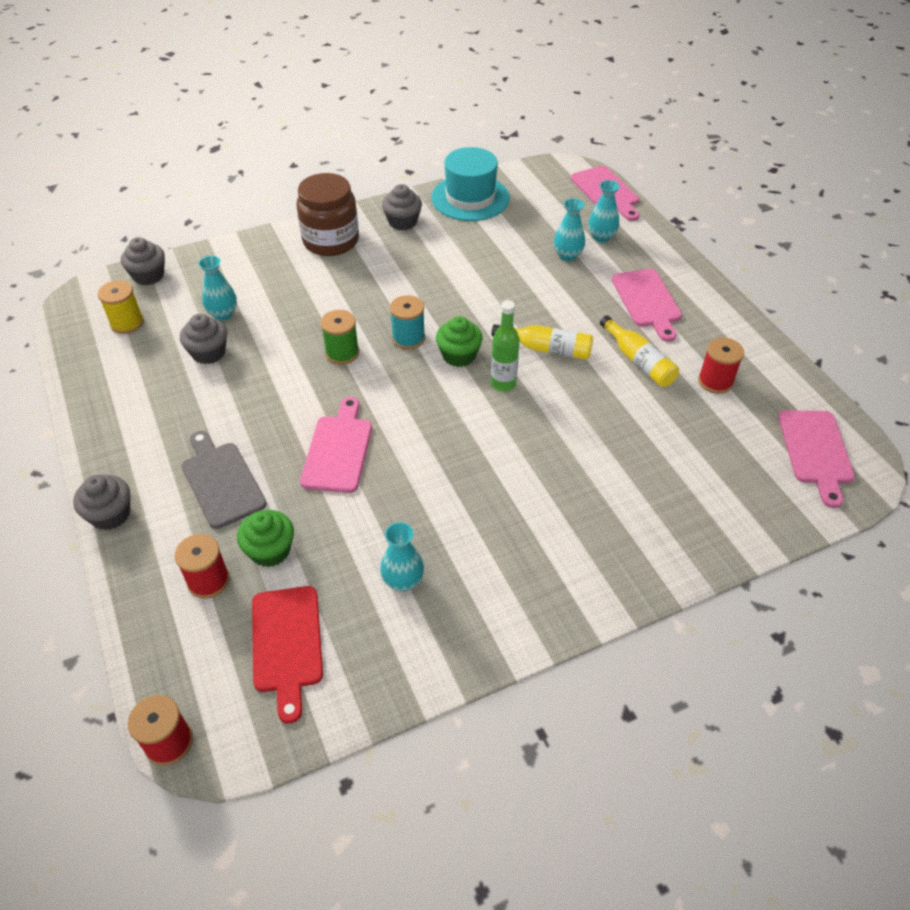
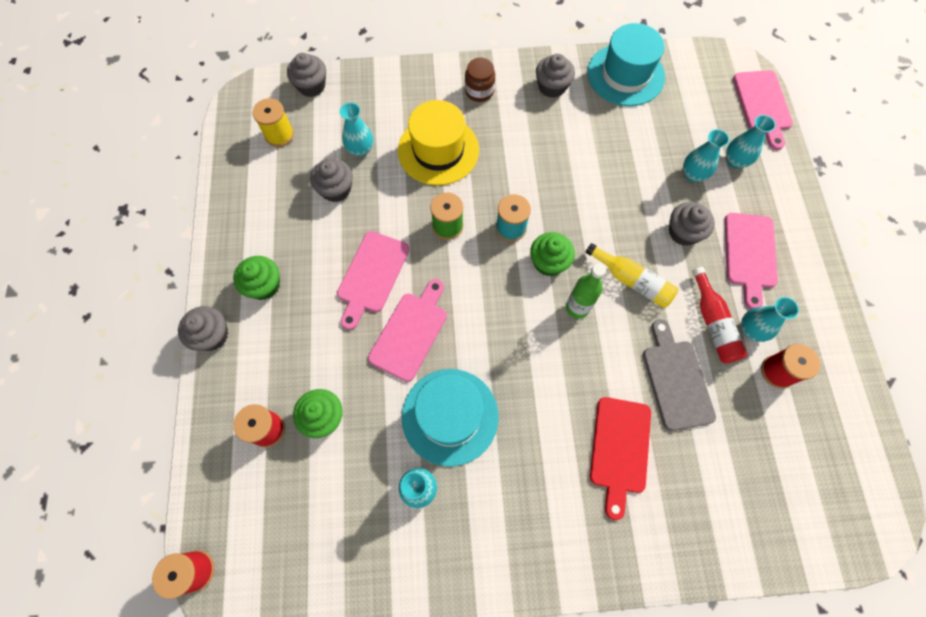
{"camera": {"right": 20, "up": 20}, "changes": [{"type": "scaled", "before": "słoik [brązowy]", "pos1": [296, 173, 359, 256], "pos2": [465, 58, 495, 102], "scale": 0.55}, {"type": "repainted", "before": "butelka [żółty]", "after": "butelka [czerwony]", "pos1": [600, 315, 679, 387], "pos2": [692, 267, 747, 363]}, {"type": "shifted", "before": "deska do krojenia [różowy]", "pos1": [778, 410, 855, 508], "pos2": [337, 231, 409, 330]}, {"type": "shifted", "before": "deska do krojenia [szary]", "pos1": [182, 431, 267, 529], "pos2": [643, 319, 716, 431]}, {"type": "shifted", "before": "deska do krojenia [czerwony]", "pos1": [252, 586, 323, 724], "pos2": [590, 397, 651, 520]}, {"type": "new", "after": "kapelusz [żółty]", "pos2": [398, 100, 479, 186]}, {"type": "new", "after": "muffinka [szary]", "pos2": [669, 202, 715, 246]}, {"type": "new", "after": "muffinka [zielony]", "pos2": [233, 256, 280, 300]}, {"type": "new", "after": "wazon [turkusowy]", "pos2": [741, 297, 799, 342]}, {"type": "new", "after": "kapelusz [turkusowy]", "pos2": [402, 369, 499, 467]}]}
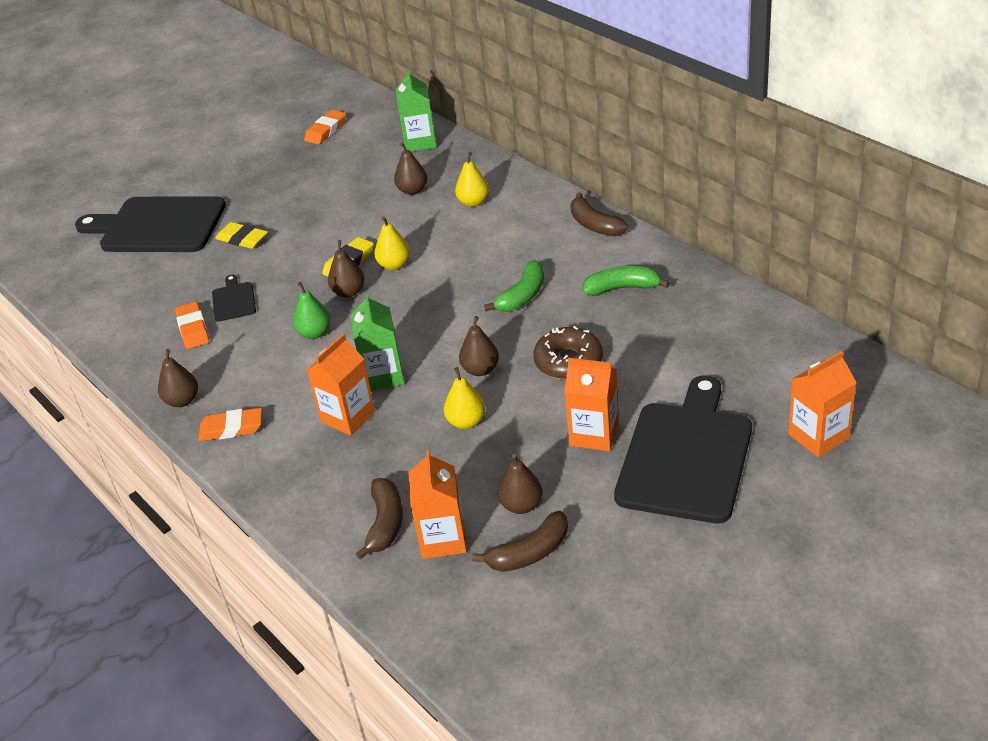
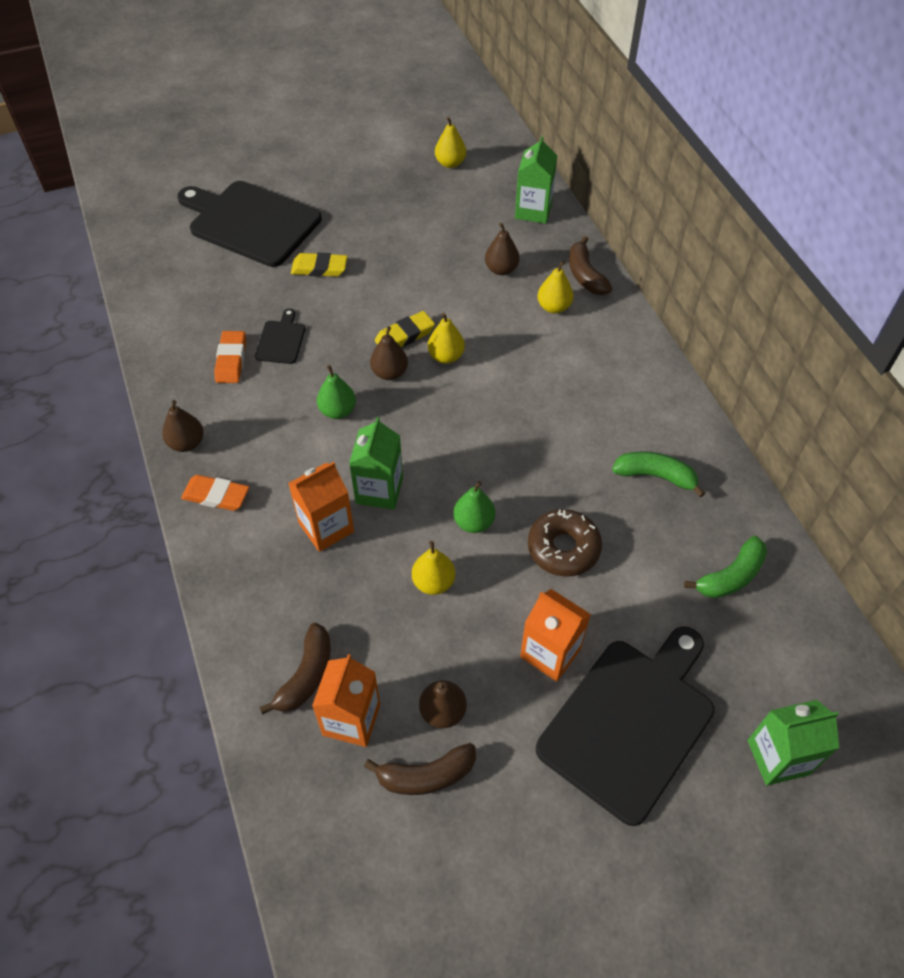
{"camera": {"right": 15, "up": 15}, "changes": [{"type": "swapped", "before": "gumka do mazania [pomarańczowy]", "after": "gruszka [żółty]", "pos1": [304, 110, 346, 144], "pos2": [435, 117, 466, 168]}, {"type": "shifted", "before": "banan [brązowy]", "pos1": [571, 192, 628, 236], "pos2": [569, 236, 613, 295]}, {"type": "rotated", "before": "gumka do mazania [żółty]", "pos1": [215, 222, 268, 249], "pos2": [291, 252, 348, 277], "turn": -45}, {"type": "shifted", "before": "banan [zielony]", "pos1": [484, 260, 544, 312], "pos2": [684, 536, 767, 598]}, {"type": "repainted", "before": "gruszka [brązowy]", "after": "gruszka [zielony]", "pos1": [459, 316, 499, 376], "pos2": [453, 481, 496, 533]}, {"type": "repainted", "before": "karton mleka [pomarańczowy]", "after": "karton mleka [zielony]", "pos1": [788, 351, 857, 457], "pos2": [748, 700, 839, 786]}]}
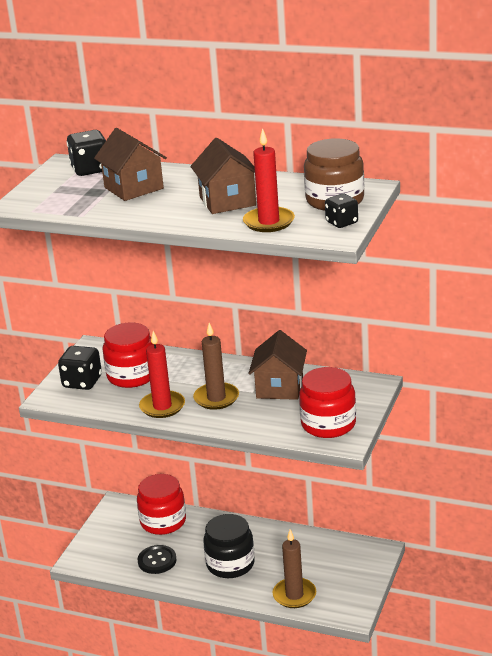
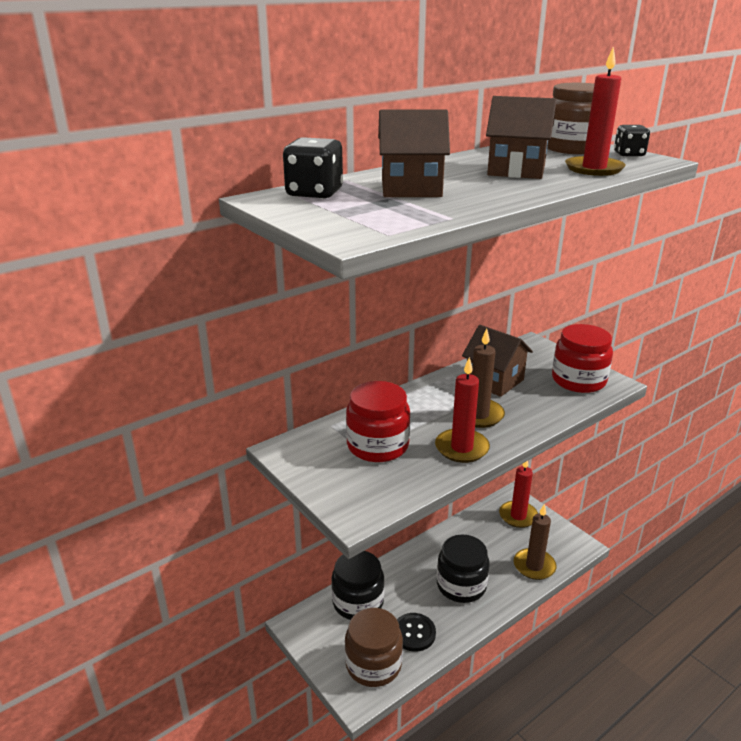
{"camera": {"right": -60, "up": 0}, "changes": [{"type": "gone", "before": "kostka do gry [czarny]", "pos1": [58, 346, 102, 390]}, {"type": "repainted", "before": "słoik [czerwony]", "after": "słoik [czarny]", "pos1": [137, 474, 186, 535], "pos2": [331, 551, 385, 620]}, {"type": "new", "after": "świeca [czerwony]", "pos2": [499, 461, 538, 528]}, {"type": "new", "after": "słoik [brązowy]", "pos2": [345, 608, 403, 687]}]}
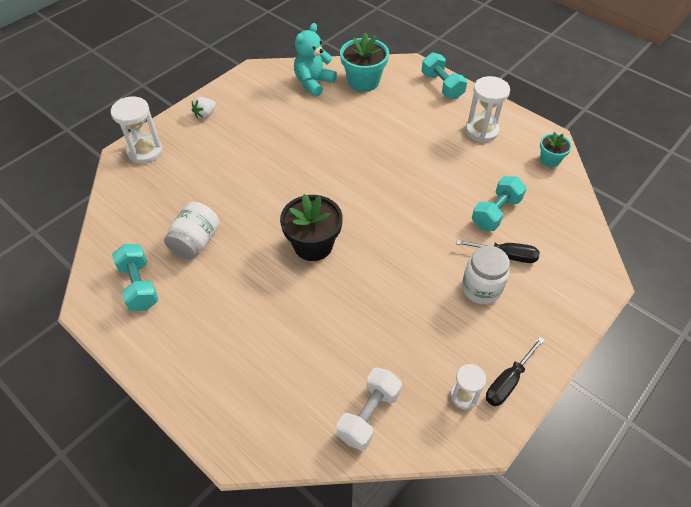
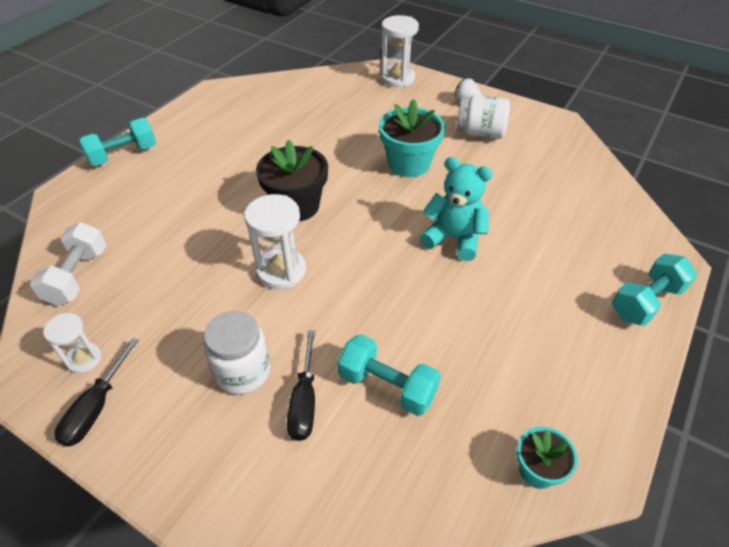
{"camera": {"right": 80, "up": -5}, "changes": [{"type": "shifted", "before": "miś [turkusowy]", "pos1": [294, 23, 337, 97], "pos2": [420, 157, 493, 261]}, {"type": "shifted", "before": "doniczka [turkusowy]", "pos1": [340, 33, 389, 92], "pos2": [379, 99, 445, 177]}, {"type": "shifted", "before": "klepsydra [biały]", "pos1": [465, 76, 510, 143], "pos2": [244, 194, 306, 289]}, {"type": "shifted", "before": "słoik [biały]", "pos1": [164, 202, 220, 260], "pos2": [456, 95, 510, 139]}, {"type": "shifted", "before": "hantel [turkusowy]", "pos1": [112, 244, 158, 311], "pos2": [79, 118, 156, 166]}, {"type": "rotated", "before": "śrubokręt [czarny]", "pos1": [486, 337, 544, 406], "pos2": [55, 338, 139, 447], "turn": -105}, {"type": "rotated", "before": "hantel [biały]", "pos1": [337, 367, 402, 451], "pos2": [30, 222, 106, 306], "turn": 75}]}
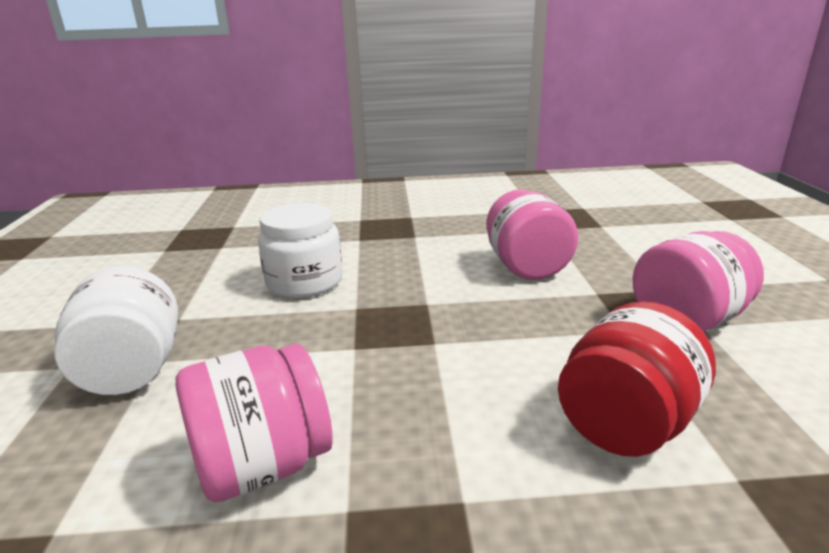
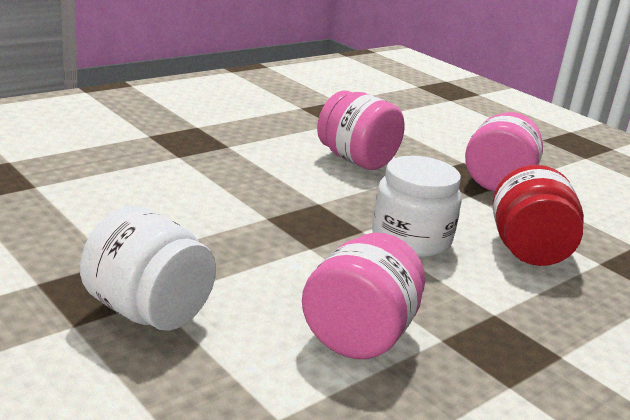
{"camera": {"right": -40, "up": 0}, "changes": [{"type": "shifted", "before": "słoik [biały]", "pos1": [258, 203, 343, 298], "pos2": [372, 156, 462, 257]}]}
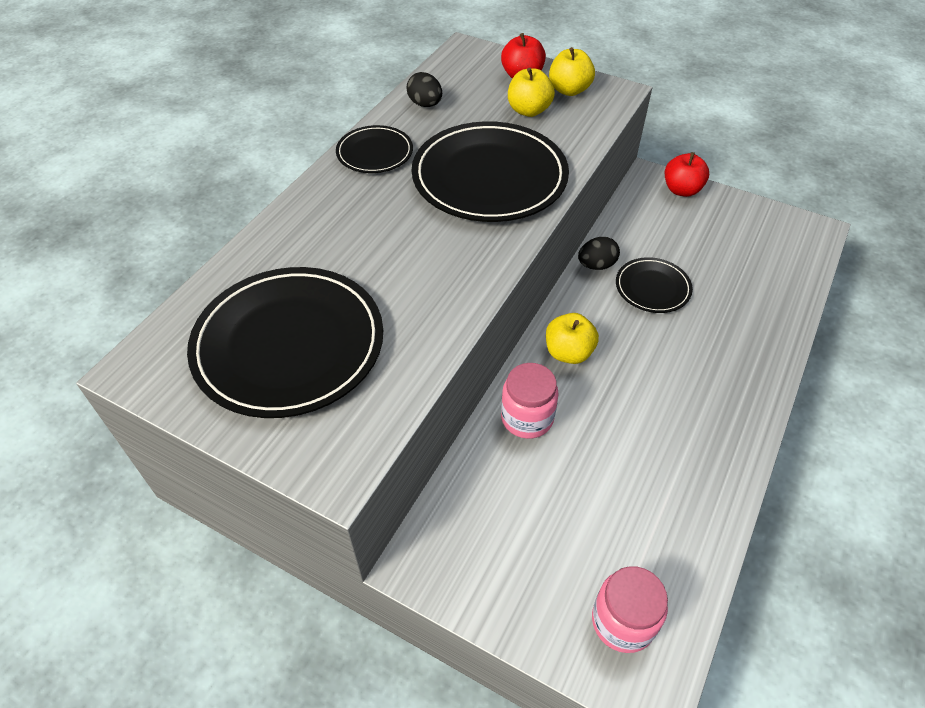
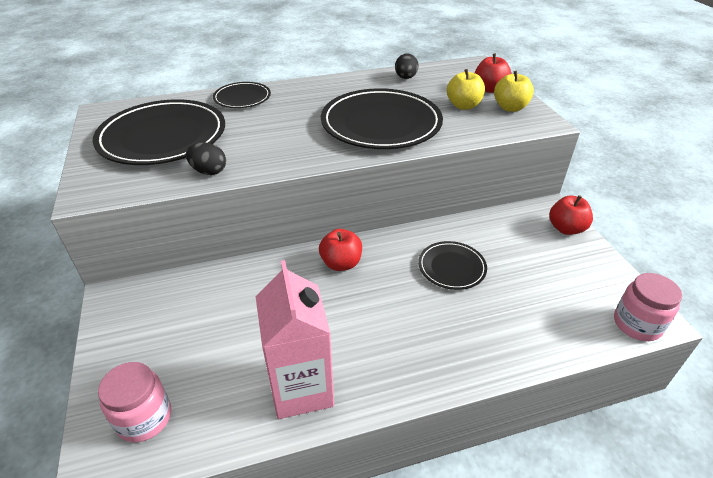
{"camera": {"right": 45, "up": -10}, "changes": [{"type": "shifted", "before": "talerz [czarny]", "pos1": [336, 125, 413, 173], "pos2": [213, 82, 271, 108]}, {"type": "shifted", "before": "jajko [czarny]", "pos1": [578, 237, 620, 270], "pos2": [186, 142, 226, 175]}, {"type": "repainted", "before": "jabłko [żółty]", "after": "jabłko [czerwony]", "pos1": [546, 313, 599, 364], "pos2": [319, 229, 362, 271]}, {"type": "shifted", "before": "słoik [różowy]", "pos1": [501, 363, 559, 439], "pos2": [614, 273, 682, 341]}, {"type": "new", "after": "karton mleka [różowy]", "pos2": [256, 260, 334, 419]}]}
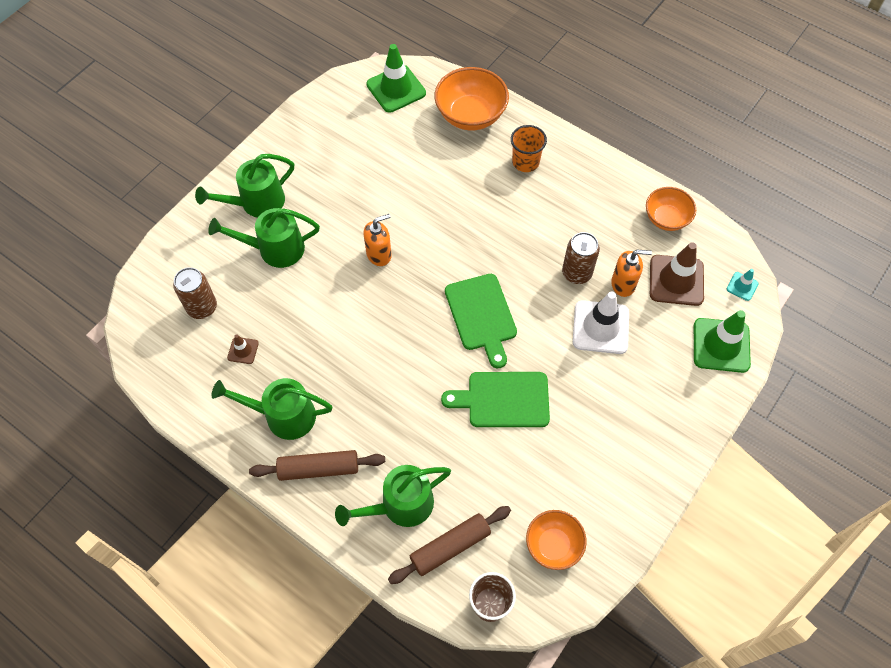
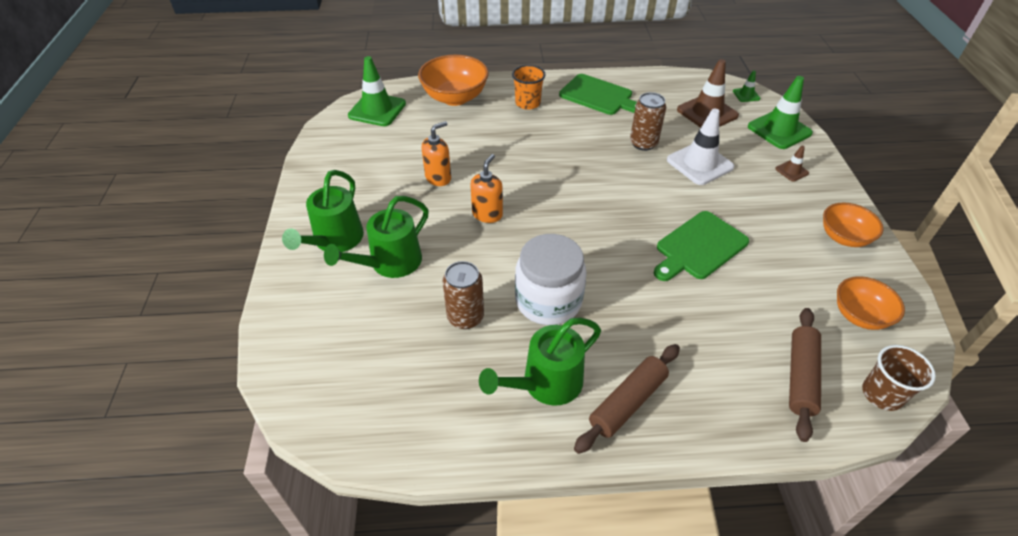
{"camera": {"right": -40, "up": -15}, "changes": [{"type": "shifted", "before": "miska [pomarańczowy]", "pos1": [646, 187, 696, 231], "pos2": [823, 203, 884, 247]}, {"type": "shifted", "before": "dozownik mydła [pomarańczowy]", "pos1": [611, 250, 652, 297], "pos2": [421, 121, 451, 186]}, {"type": "shifted", "before": "puszka [brązowy]", "pos1": [173, 267, 217, 319], "pos2": [442, 261, 484, 329]}, {"type": "repainted", "before": "pachołek [turkusowy]", "after": "pachołek [zielony]", "pos1": [727, 269, 759, 301], "pos2": [733, 70, 760, 102]}, {"type": "shifted", "before": "deska do krojenia [zielony]", "pos1": [445, 274, 517, 368], "pos2": [559, 74, 636, 115]}, {"type": "shifted", "before": "pachołek [brązowy]", "pos1": [227, 334, 259, 364], "pos2": [775, 146, 809, 182]}, {"type": "gone", "before": "konewka [zielony]", "pos1": [335, 465, 451, 527]}, {"type": "new", "after": "słoik [biały]", "pos2": [515, 234, 587, 325]}]}
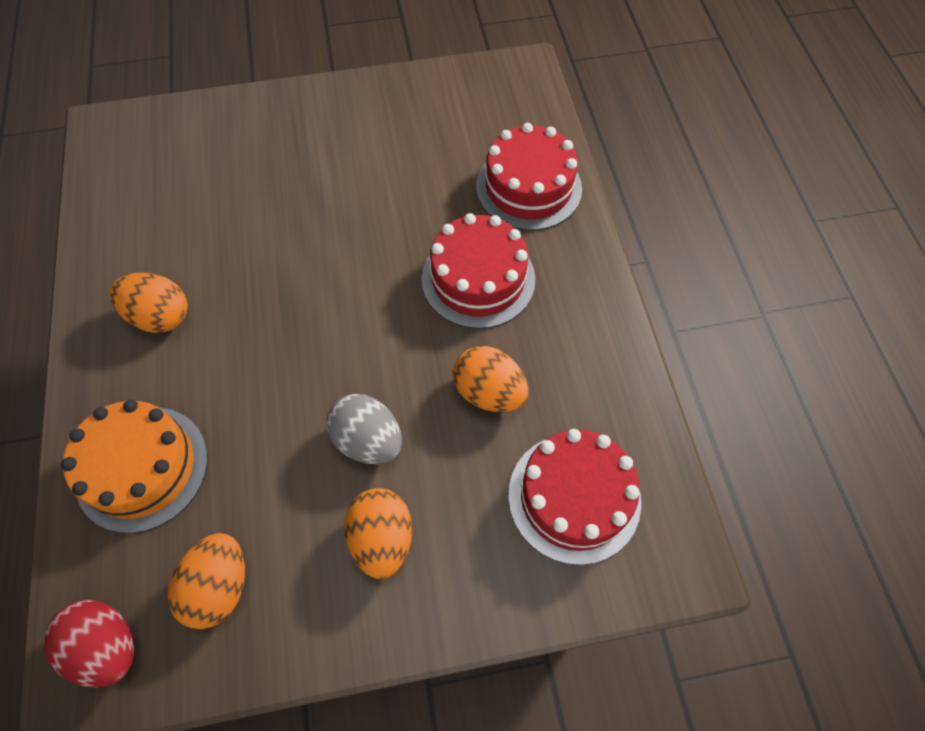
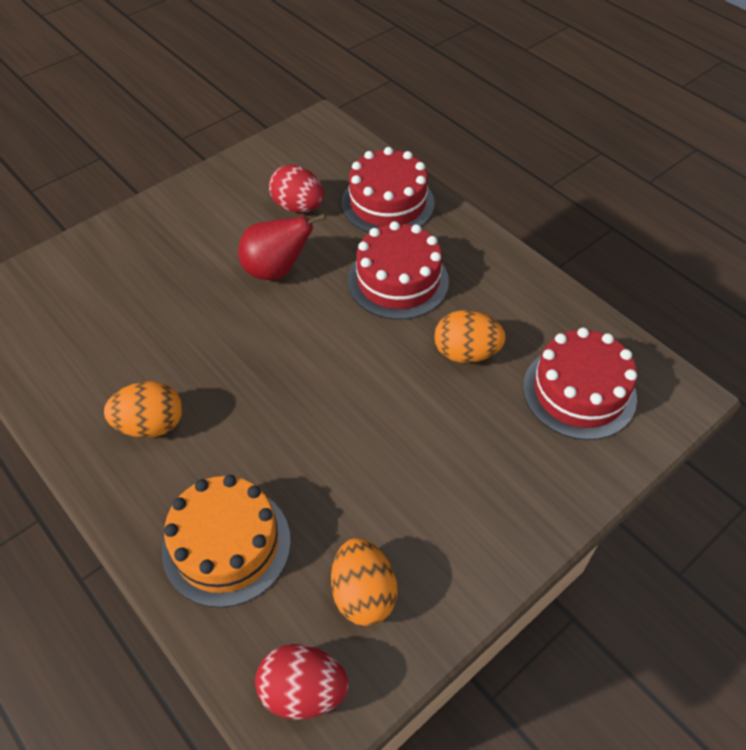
{"camera": {"right": -30, "up": -10}, "changes": [{"type": "gone", "before": "jajko [szary]", "pos1": [327, 394, 402, 464]}, {"type": "gone", "before": "jajko [pomarańczowy]", "pos1": [344, 488, 412, 579]}, {"type": "new", "after": "jajko [czerwony]", "pos2": [269, 165, 324, 213]}, {"type": "new", "after": "gruszka [czerwony]", "pos2": [238, 214, 326, 280]}]}
